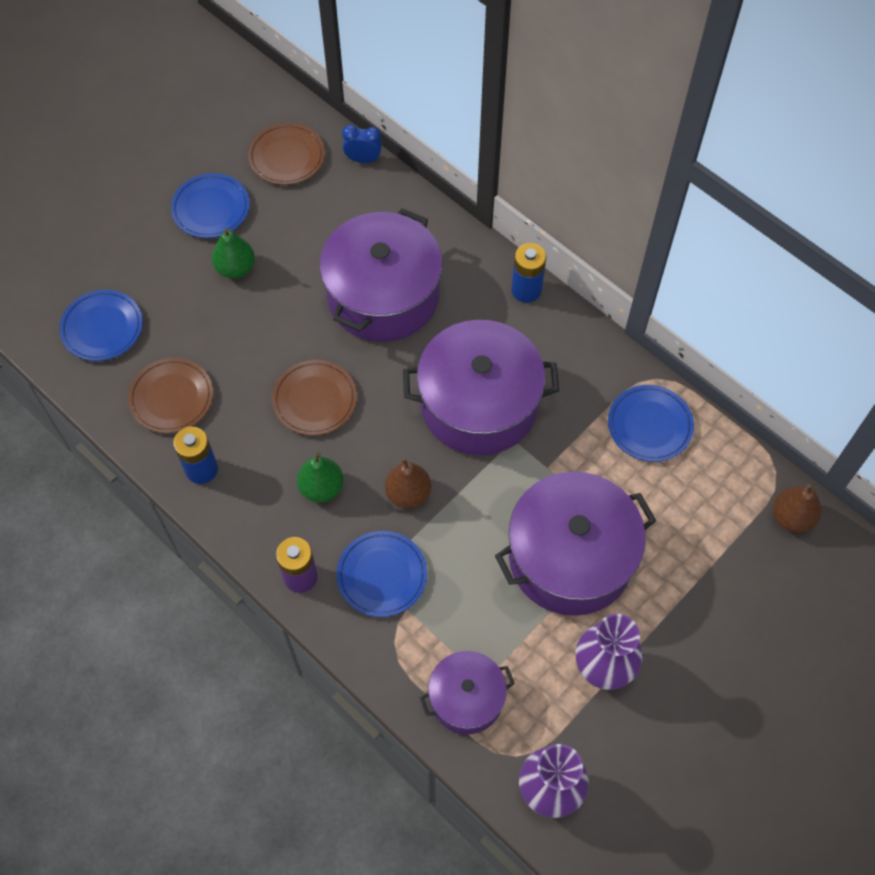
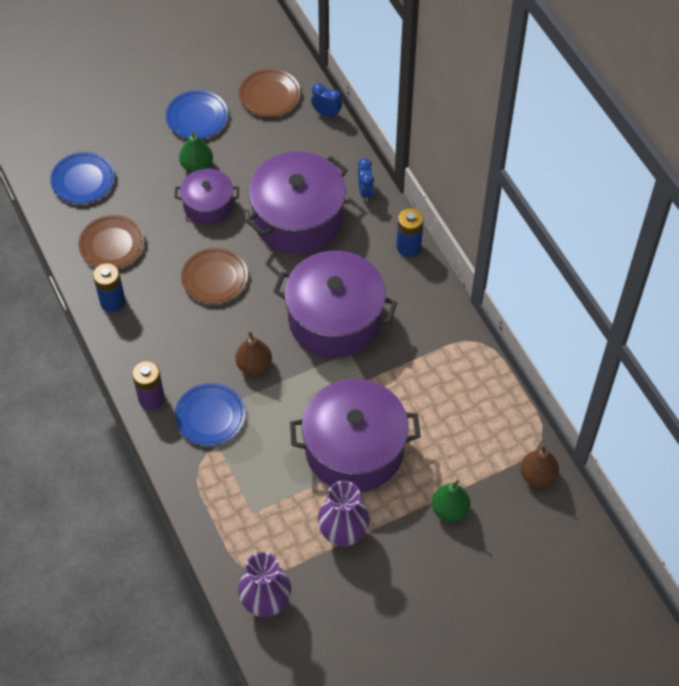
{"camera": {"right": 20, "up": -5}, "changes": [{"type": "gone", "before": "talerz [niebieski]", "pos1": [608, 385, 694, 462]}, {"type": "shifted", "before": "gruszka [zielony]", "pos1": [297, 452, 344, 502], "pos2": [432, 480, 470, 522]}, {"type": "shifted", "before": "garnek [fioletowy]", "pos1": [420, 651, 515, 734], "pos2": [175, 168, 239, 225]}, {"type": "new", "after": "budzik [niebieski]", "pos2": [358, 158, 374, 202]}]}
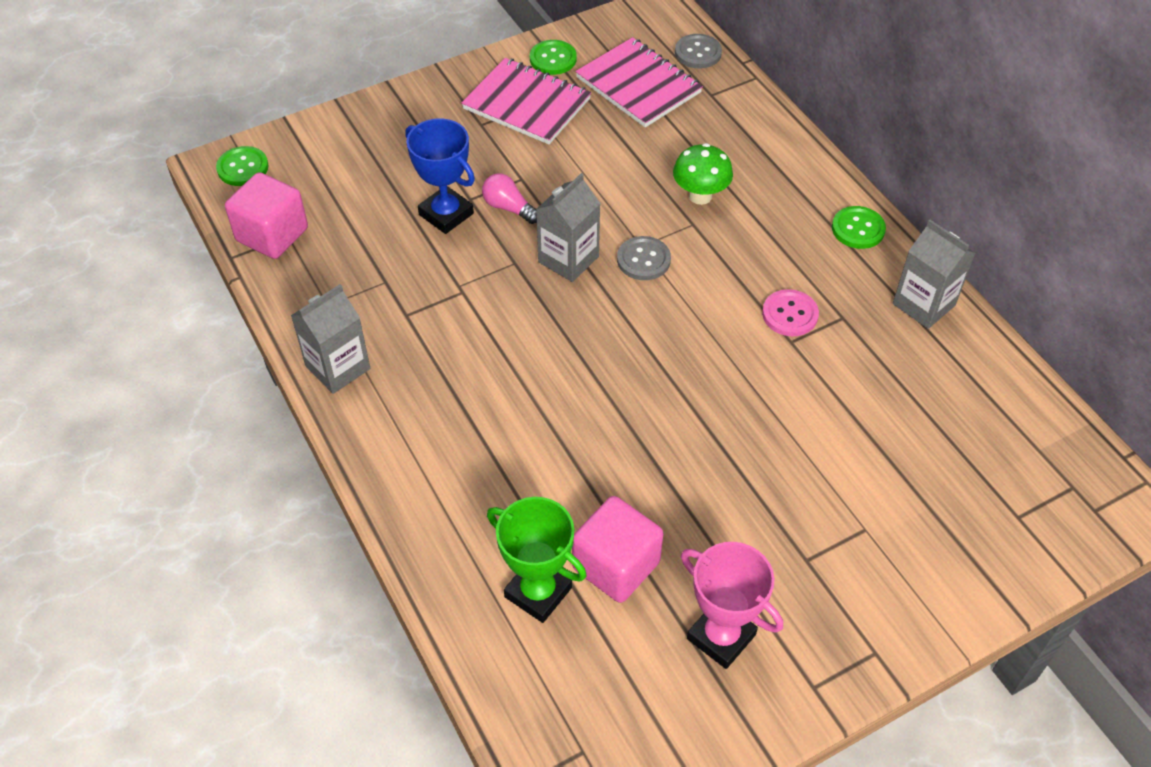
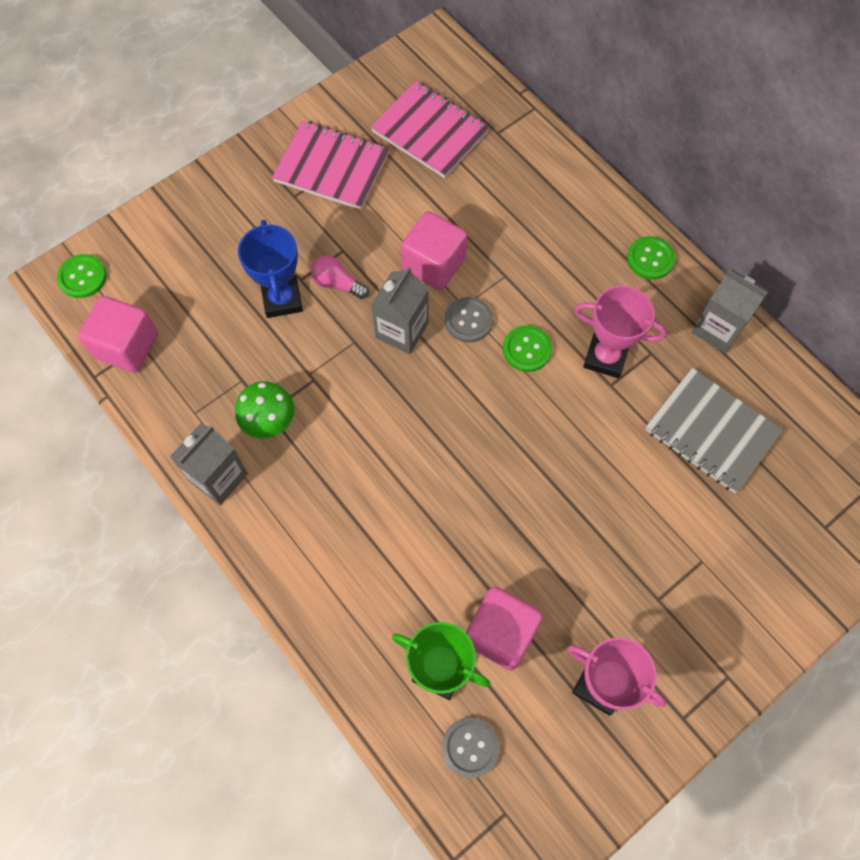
{"camera": {"right": -10, "up": 15}, "changes": [{"type": "shifted", "before": "guzik [szary]", "pos1": [675, 34, 722, 69], "pos2": [442, 717, 500, 778]}, {"type": "shifted", "before": "guzik [zielony]", "pos1": [530, 40, 577, 75], "pos2": [503, 325, 552, 372]}, {"type": "rotated", "before": "puchar [niebieski]", "pos1": [406, 118, 475, 234], "pos2": [238, 220, 303, 318], "turn": 45}, {"type": "shifted", "before": "grzyb [zielony]", "pos1": [673, 143, 733, 205], "pos2": [235, 381, 294, 438]}, {"type": "swapped", "before": "guzik [różowy]", "after": "puchar [różowy]", "pos1": [762, 289, 819, 336], "pos2": [574, 286, 667, 378]}, {"type": "new", "after": "sześcian [różowy]", "pos2": [401, 211, 468, 290]}, {"type": "new", "after": "zeszyt [szary]", "pos2": [645, 368, 783, 493]}]}
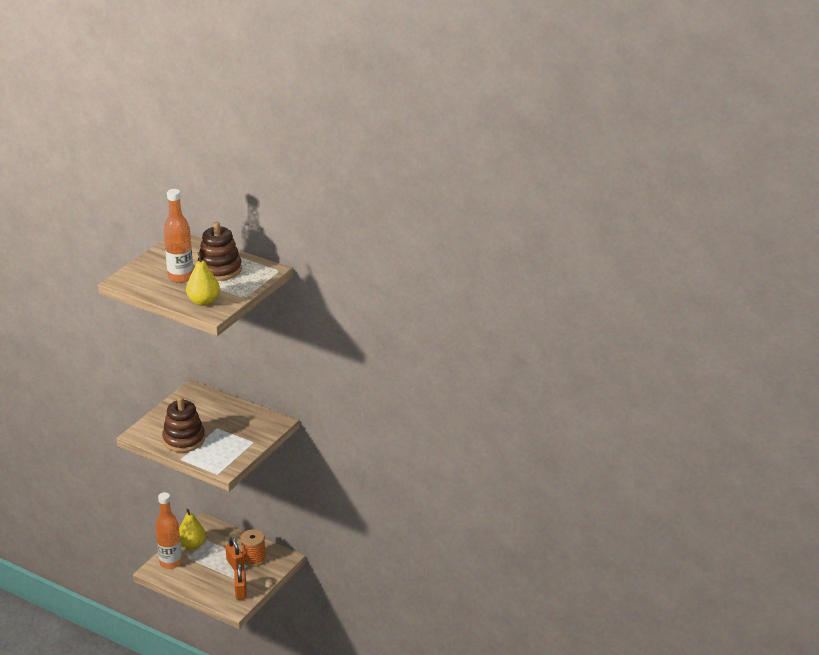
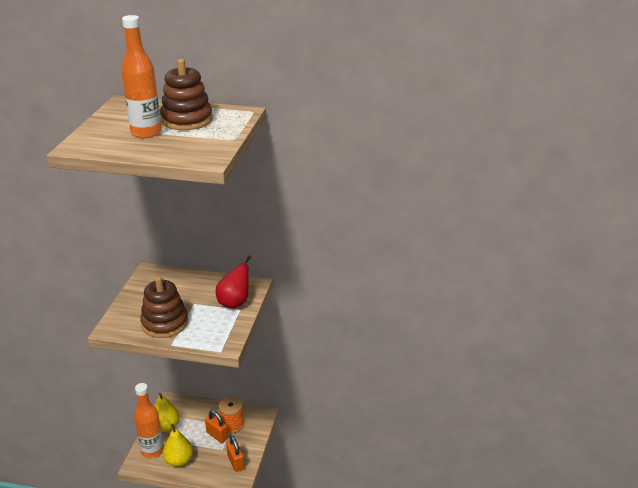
{"camera": {"right": -20, "up": 0}, "changes": [{"type": "shifted", "before": "gruszka [żółty]", "pos1": [186, 252, 220, 306], "pos2": [162, 424, 193, 467]}, {"type": "new", "after": "gruszka [czerwony]", "pos2": [216, 256, 251, 309]}]}
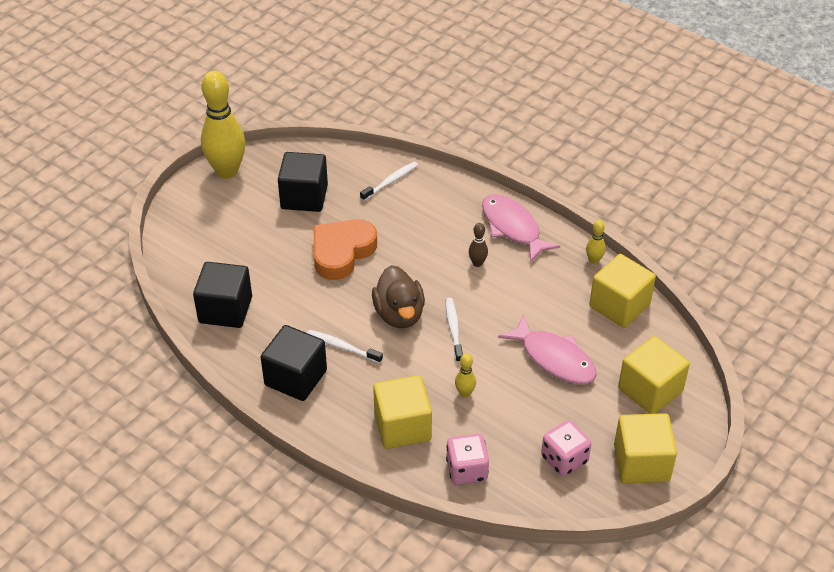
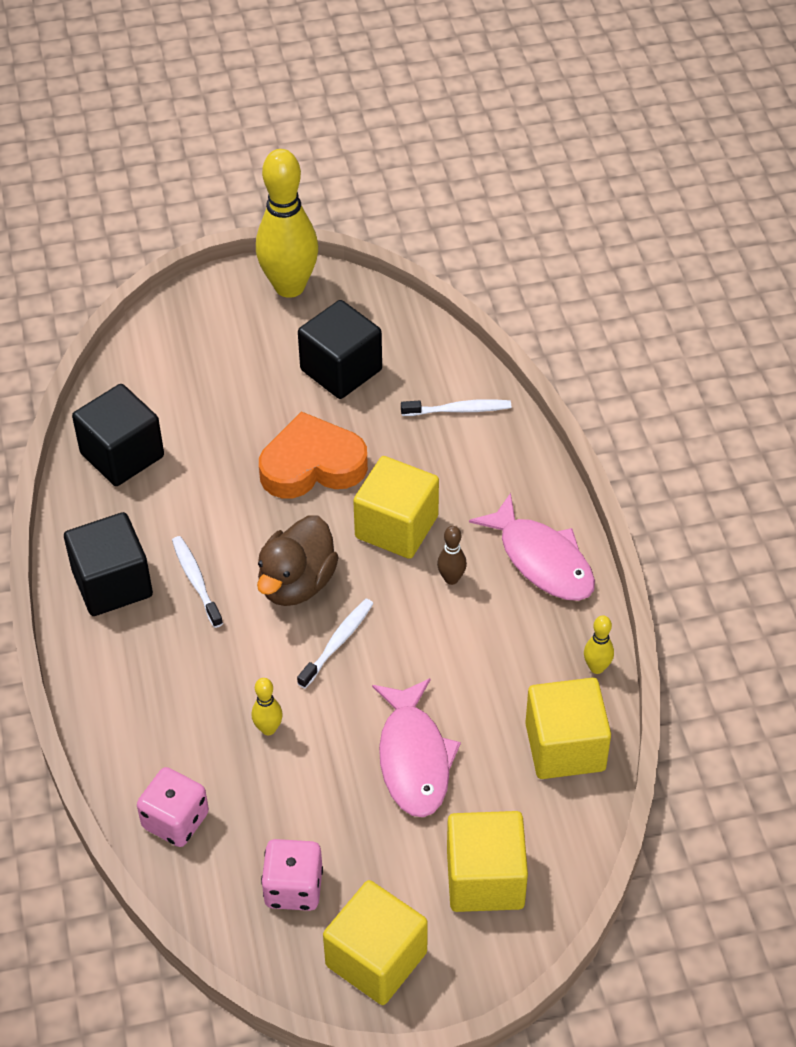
{"camera": {"right": 40, "up": 5}, "changes": [{"type": "rotated", "before": "ryba [różowy]", "pos1": [482, 194, 560, 262], "pos2": [469, 493, 595, 601], "turn": 135}, {"type": "shifted", "before": "sześcian [żółty]", "pos1": [373, 375, 432, 449], "pos2": [353, 456, 439, 559]}]}
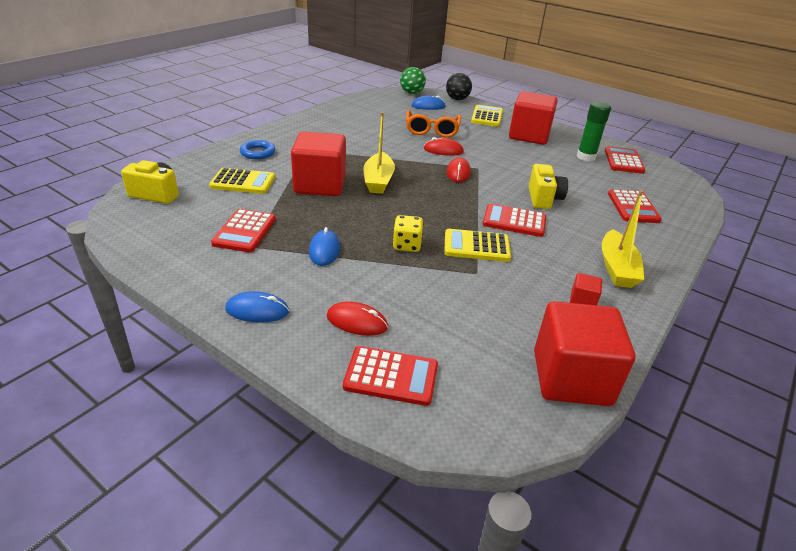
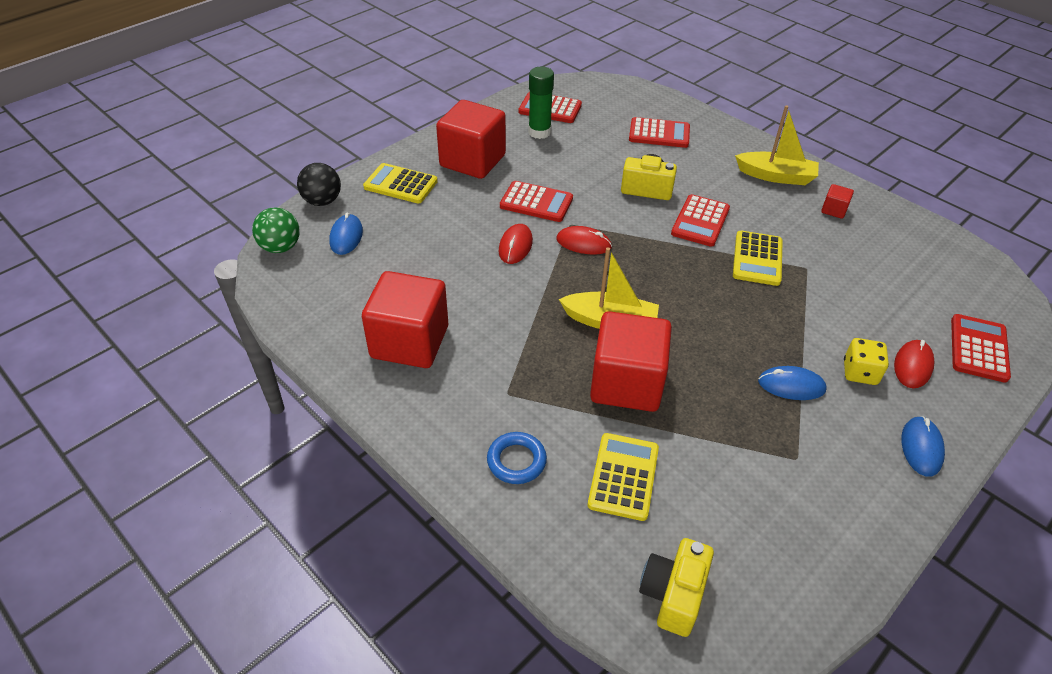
{"camera": {"right": -80, "up": 10}, "changes": [{"type": "gone", "before": "okulary [pomarańczowy]", "pos1": [406, 110, 461, 138]}, {"type": "shifted", "before": "kalkulator [czerwony]", "pos1": [211, 209, 276, 252], "pos2": [500, 181, 573, 222]}, {"type": "shifted", "before": "kostka do gry [żółty]", "pos1": [393, 215, 423, 252], "pos2": [844, 338, 889, 385]}, {"type": "shifted", "before": "sześcian [czerwony]", "pos1": [534, 301, 635, 406], "pos2": [362, 271, 448, 368]}]}
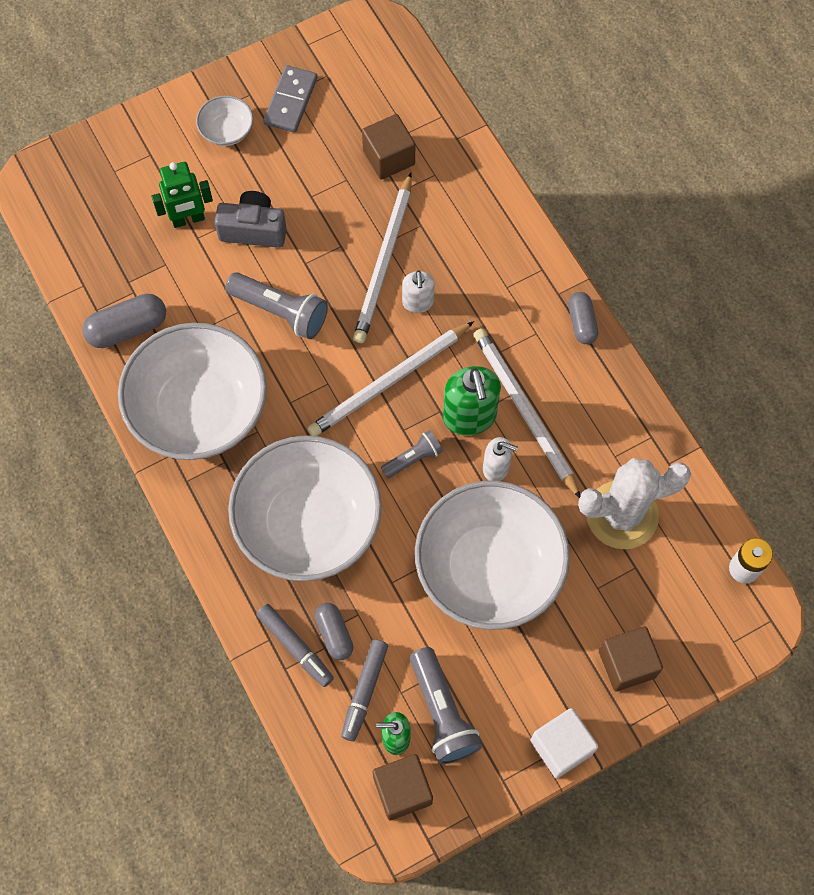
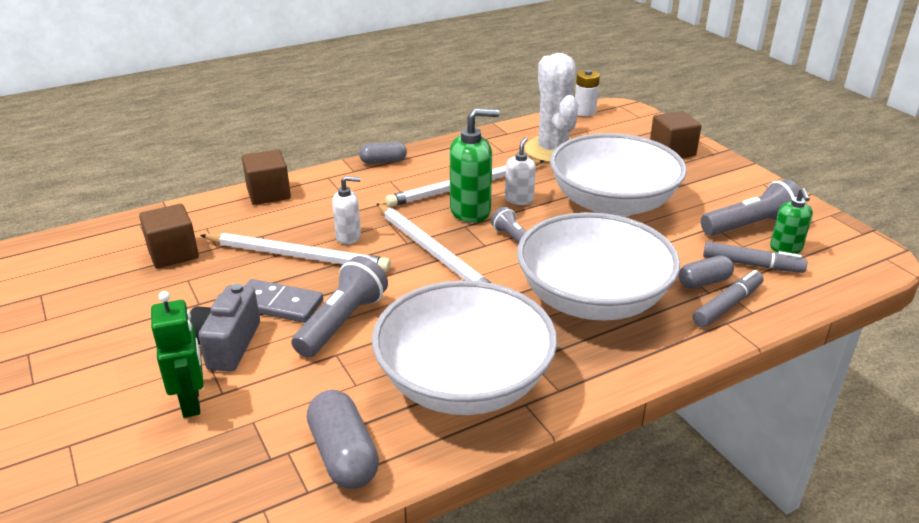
{"camera": {"right": -90, "up": -35}, "changes": [{"type": "shifted", "before": "kostka domina [szary]", "pos1": [263, 65, 318, 133], "pos2": [245, 279, 323, 323]}, {"type": "gone", "before": "miska [biały]", "pos1": [196, 95, 253, 146]}, {"type": "gone", "before": "sześcian [biały]", "pos1": [530, 708, 598, 778]}, {"type": "shifted", "before": "sześcian [brązowy]", "pos1": [372, 754, 433, 820], "pos2": [242, 149, 291, 205]}]}
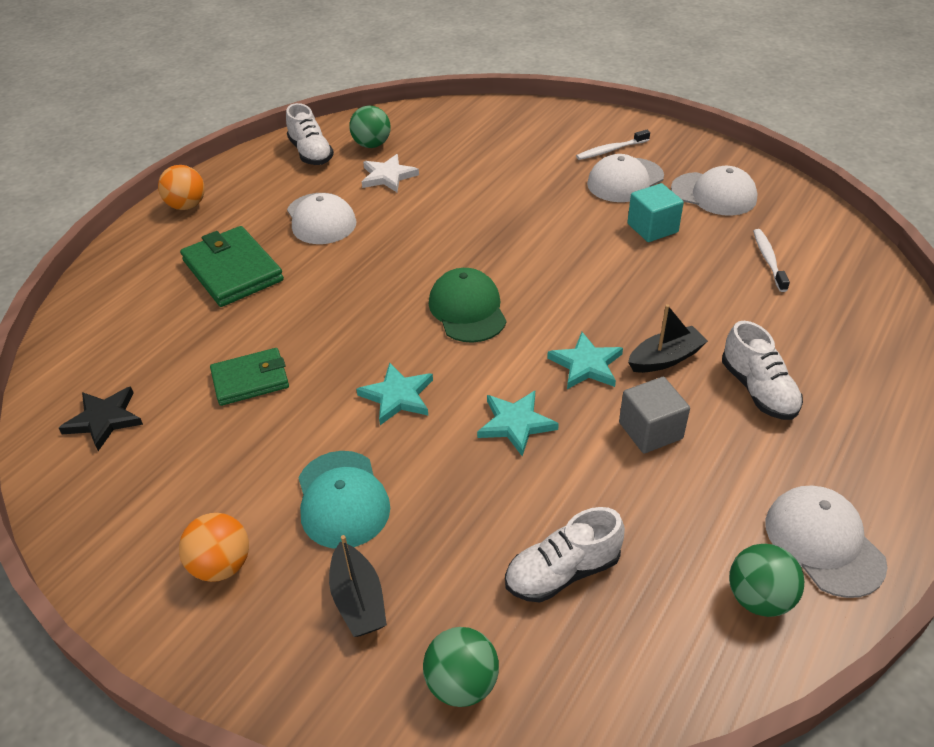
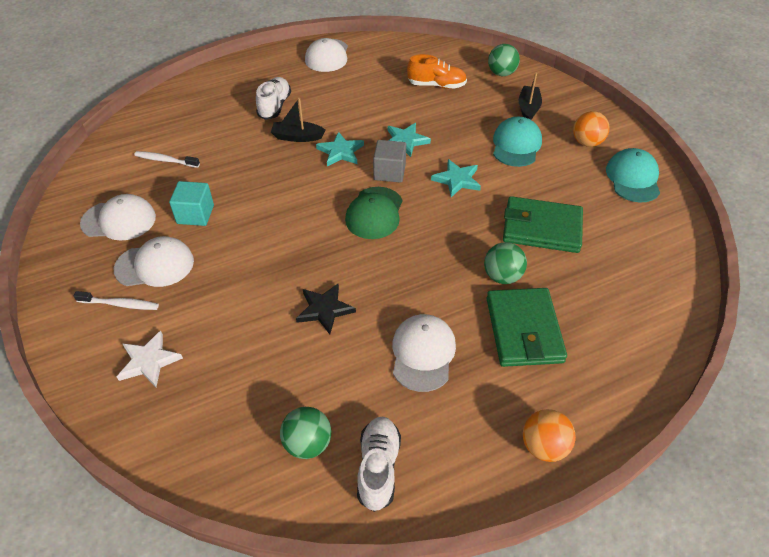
{"camera": {"right": -150, "up": 5}, "changes": [{"type": "shifted", "before": "gwiazda [biały]", "pos1": [362, 154, 419, 192], "pos2": [117, 331, 183, 387]}, {"type": "rotated", "before": "czapka [biały]", "pos1": [671, 166, 758, 216], "pos2": [80, 194, 156, 241], "turn": 120}, {"type": "rotated", "before": "szczoteczka do zębów [biały]", "pos1": [753, 229, 790, 292], "pos2": [134, 151, 200, 168], "turn": 75}, {"type": "scaled", "before": "portfel [zielony]", "pos1": [210, 348, 289, 406], "pos2": [503, 196, 583, 253], "scale": 1.53}, {"type": "shifted", "before": "sześcian [szary]", "pos1": [619, 377, 690, 453], "pos2": [373, 140, 406, 183]}, {"type": "shifted", "before": "gwiazda [czarny]", "pos1": [59, 387, 143, 451], "pos2": [296, 284, 356, 334]}, {"type": "repainted", "before": "but [biały]", "after": "but [pomarańczowy]", "pos1": [505, 507, 625, 603], "pos2": [407, 54, 467, 89]}, {"type": "shifted", "before": "piłka [zielony]", "pos1": [729, 544, 804, 617], "pos2": [484, 242, 527, 284]}, {"type": "new", "after": "czapka [turkusowy]", "pos2": [606, 148, 660, 203]}]}
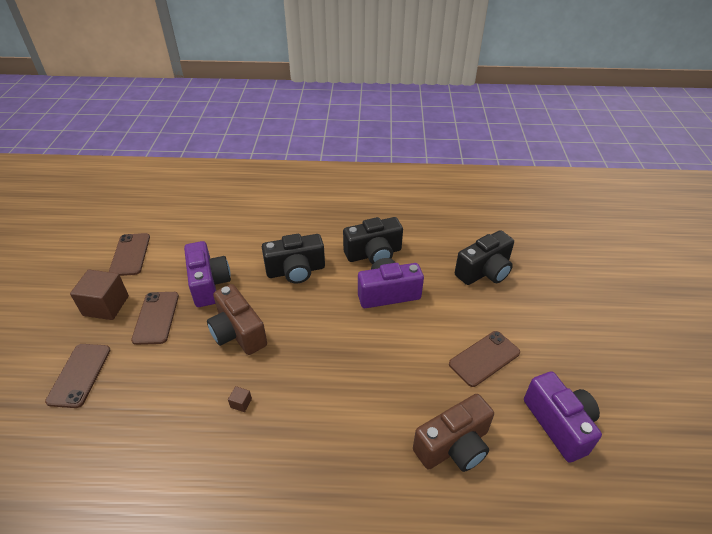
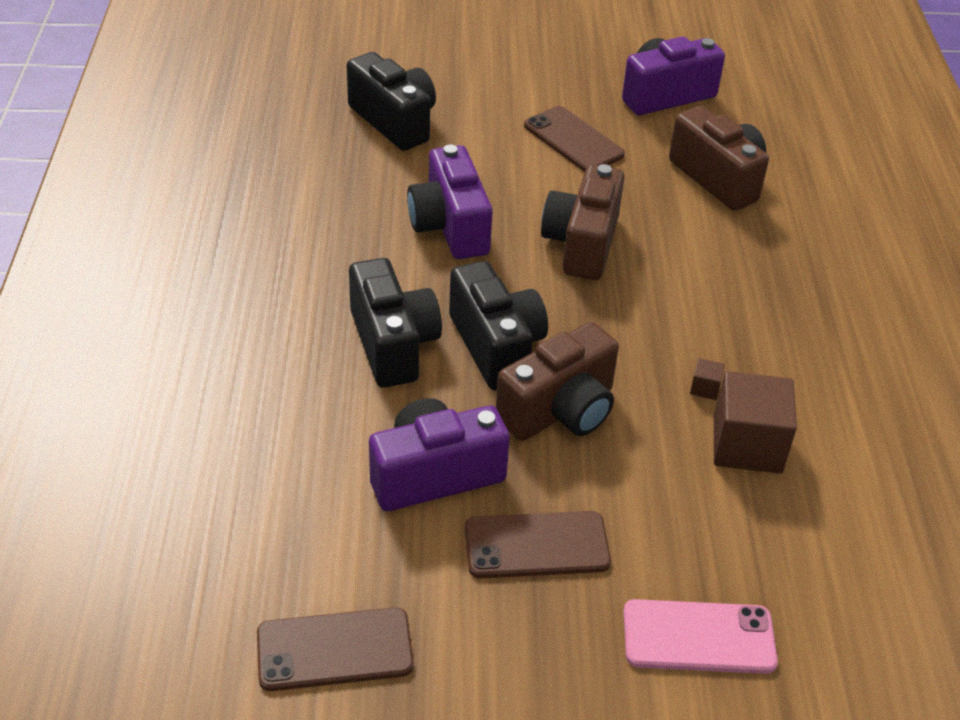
{"camera": {"right": -95, "up": 0}, "changes": [{"type": "shifted", "before": "aparat fotograficzny [czarny]", "pos1": [343, 217, 403, 264], "pos2": [449, 261, 548, 390]}, {"type": "shifted", "before": "sześcian [brązowy]", "pos1": [70, 269, 129, 320], "pos2": [714, 371, 797, 474]}, {"type": "repainted", "before": "telefon [brązowy]", "after": "telefon [różowy]", "pos1": [45, 344, 110, 408], "pos2": [623, 599, 778, 674]}, {"type": "new", "after": "aparat fotograficzny [brązowy]", "pos2": [541, 164, 624, 280]}]}
